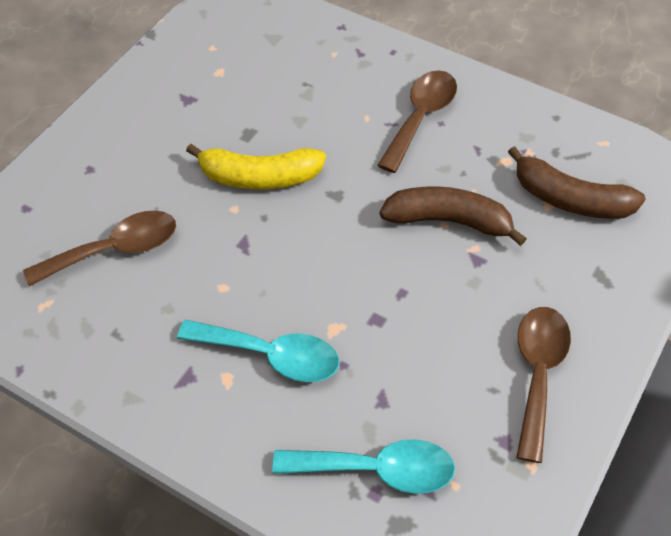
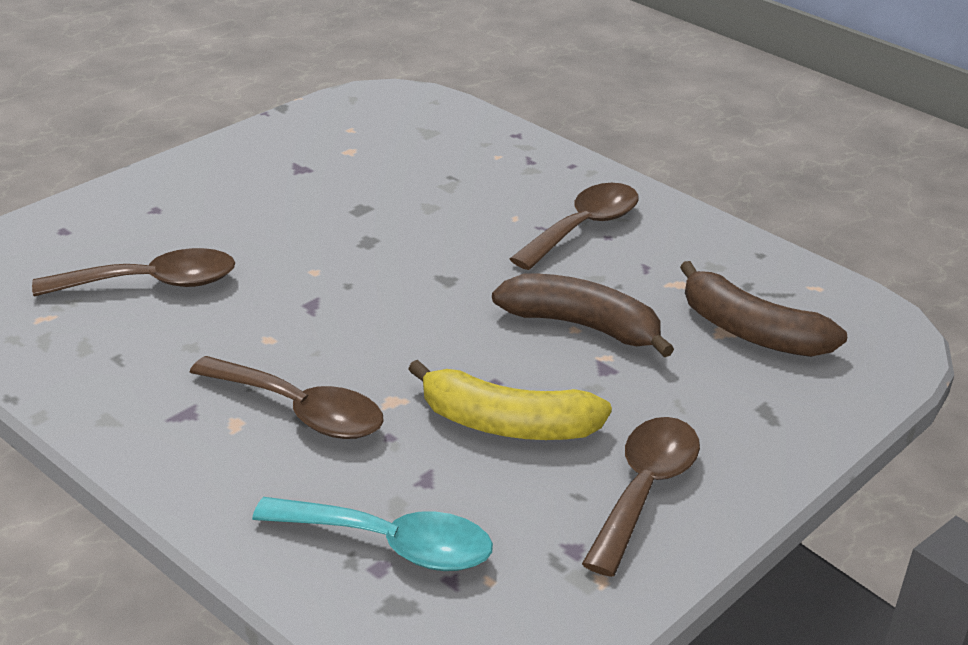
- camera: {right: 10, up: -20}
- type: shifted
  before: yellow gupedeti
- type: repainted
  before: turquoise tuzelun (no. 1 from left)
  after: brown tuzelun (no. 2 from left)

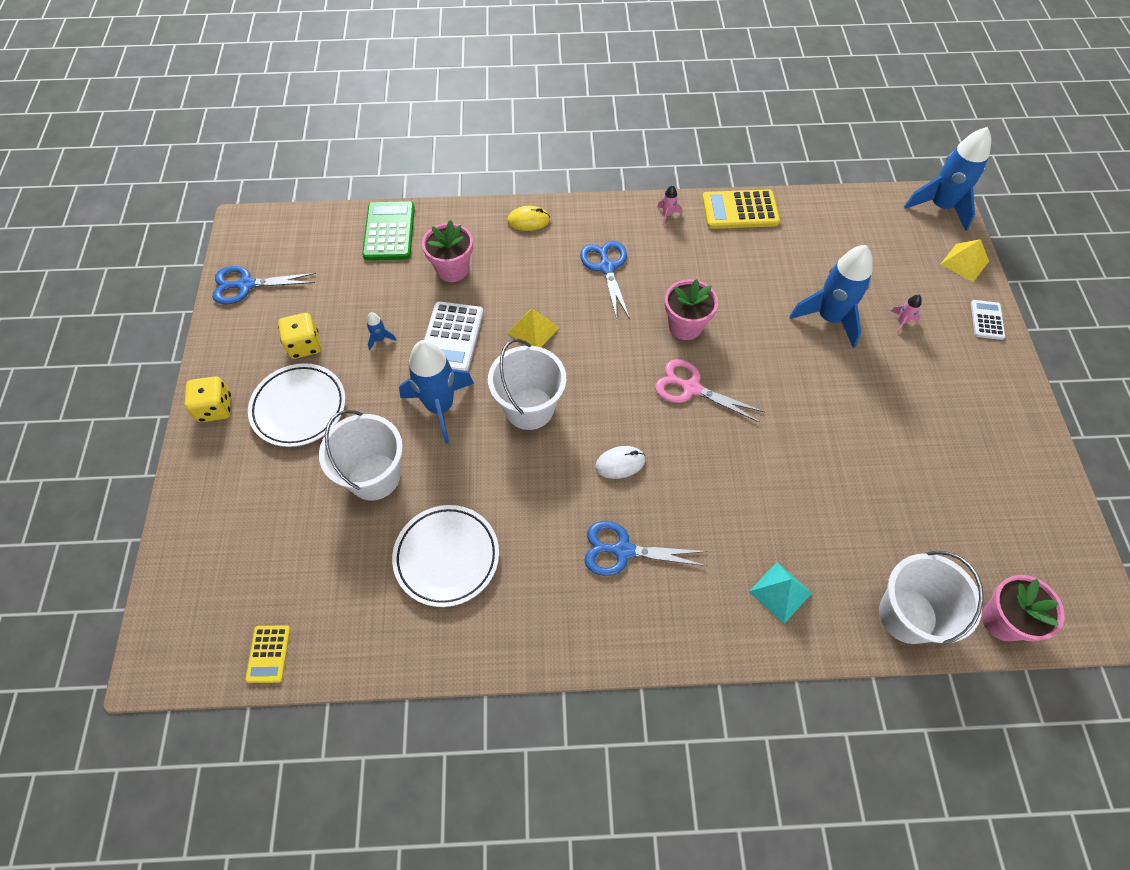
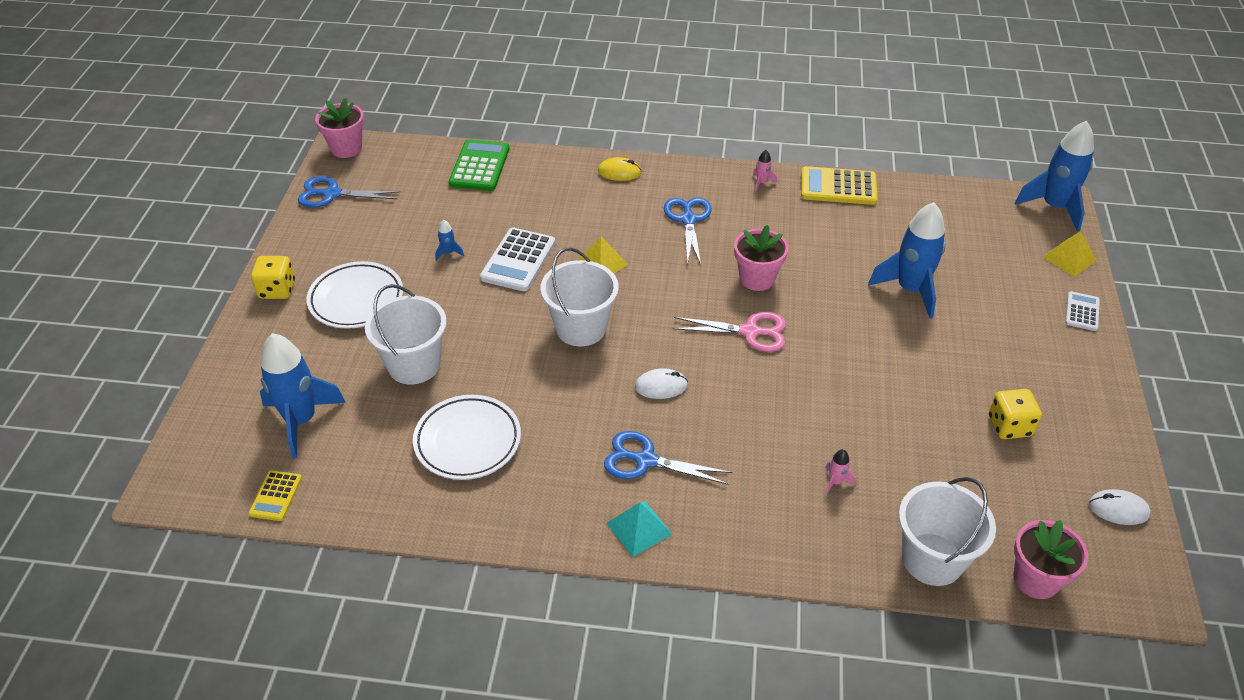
- camera: {right: 10, up: -15}
- type: new
  after: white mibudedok (no. 2 from left)
- type: shifted
  before: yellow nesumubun (no. 2 from left)
- type: shifted
  before: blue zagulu (no. 2 from left in the first image)
  after: blue zagulu (no. 1 from left)
- type: shifted
  before: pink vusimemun (no. 1 from left)
- type: shifted
  before: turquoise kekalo
- type: shifted
  before: pink zagulu (no. 2 from left)
- type: rotated
  before: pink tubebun
  turn: 150

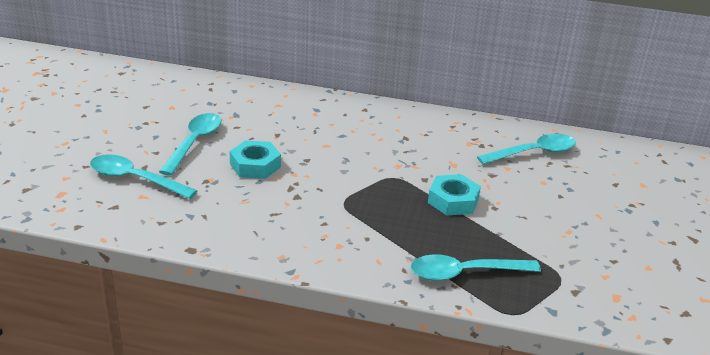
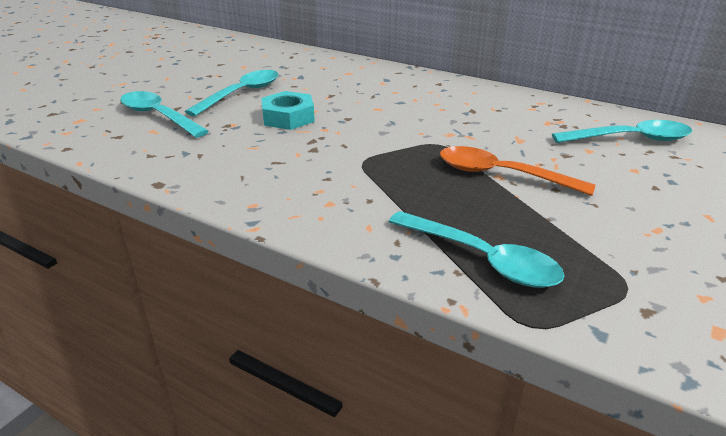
- camera: {right: 20, up: 0}
- type: swapped
  before: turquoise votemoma (no. 2 from left)
  after: orange tuzelun
- type: rotated
  before: turquoise tuzelun (no. 3 from left)
  turn: -150

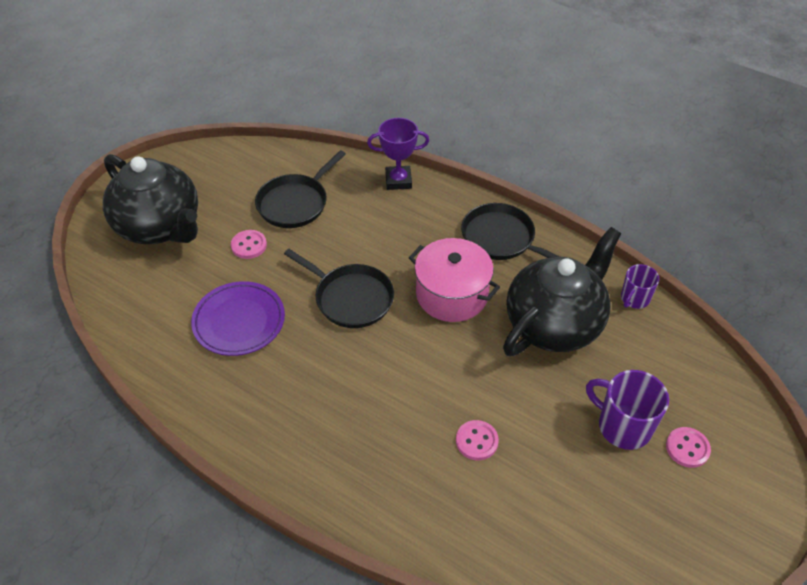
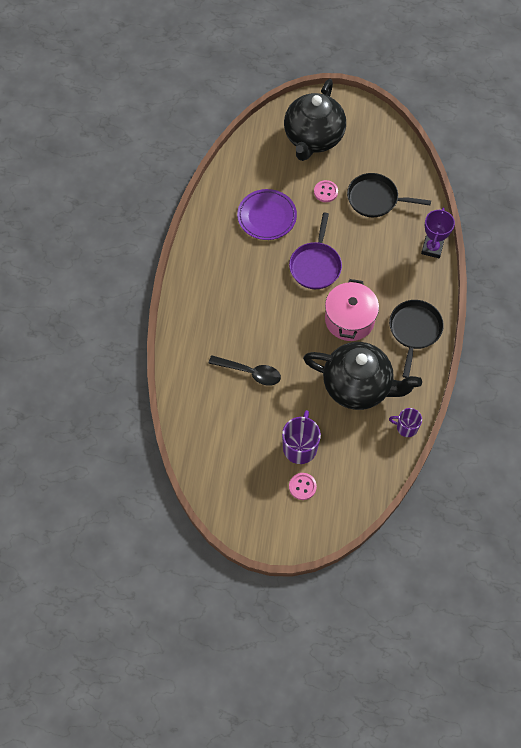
- camera: {right: 65, up: 15}
- type: swapped
  before: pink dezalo (no. 2 from left)
  after: black tuzelun
- type: repainted
  before: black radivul (no. 2 from left)
  after: purple radivul
- type: rotated
  before: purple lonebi
  turn: 45

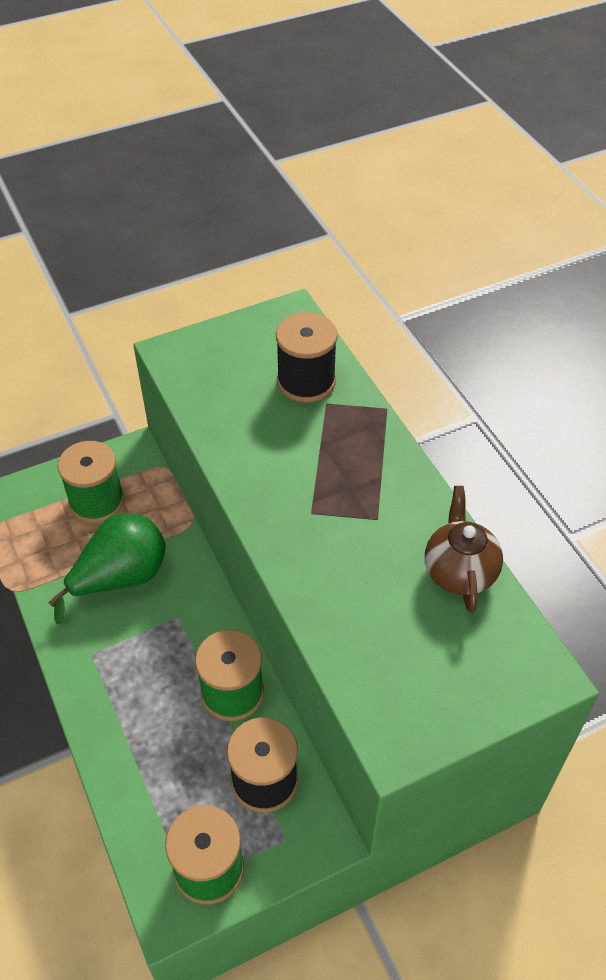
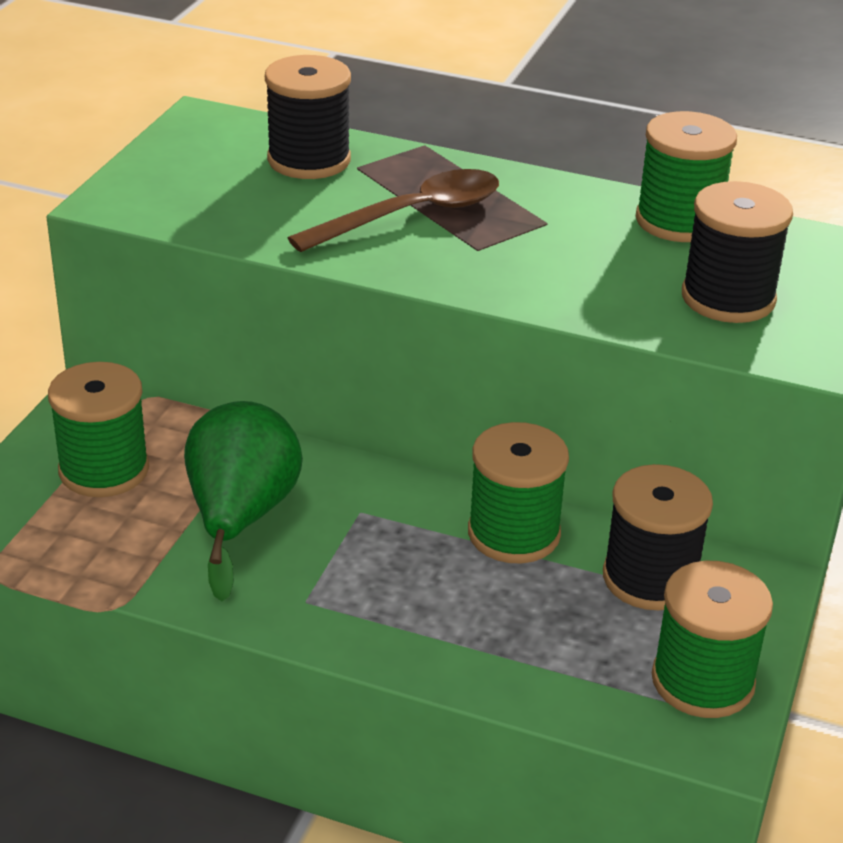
- camera: {right: -45, up: -15}
- type: new
  after: brown tuzelun
- type: new
  after: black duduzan (no. 3 from left)
- type: swapped
  before: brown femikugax
  after: green duduzan (no. 3 from left)

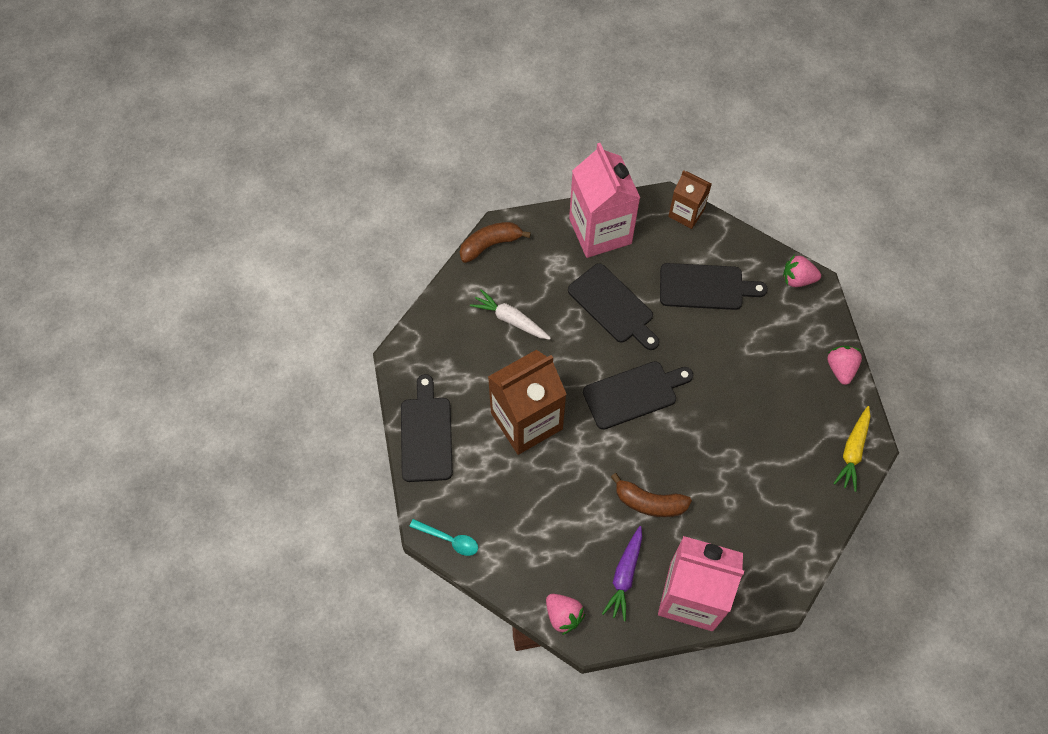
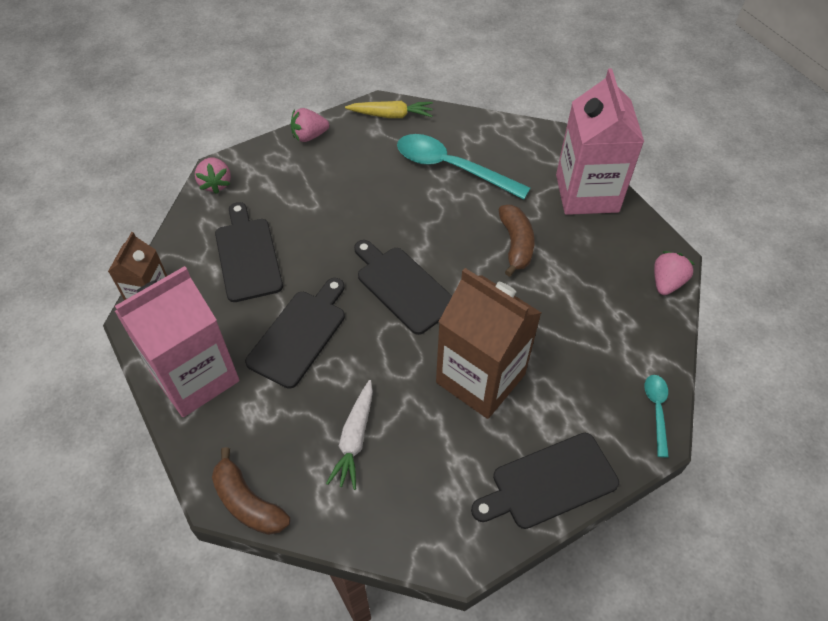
- camera: {right: -110, up: -10}
- type: gone
  before: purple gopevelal
- type: new
  after: turquoise tuzelun (no. 1 from left)

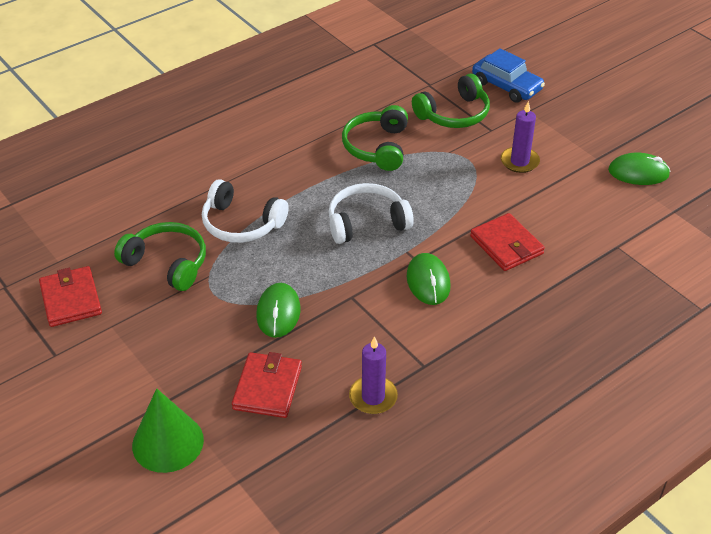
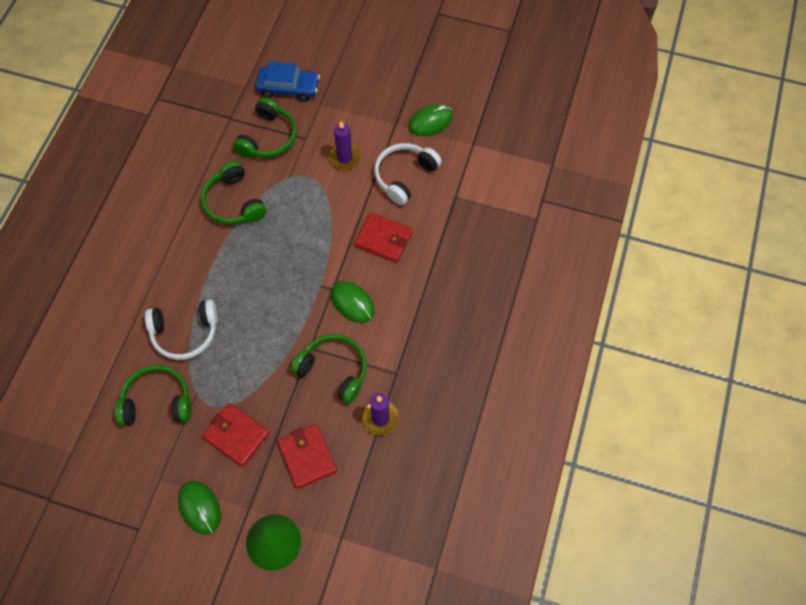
- camera: {right: -35, up: 20}
- type: new
  after: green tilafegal (no. 4 from left)
- type: shifted
  before: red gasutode (no. 1 from left)
- type: shifted
  before: green mibudedok (no. 1 from left)
- type: shifted
  before: white tilafegal (no. 2 from left)

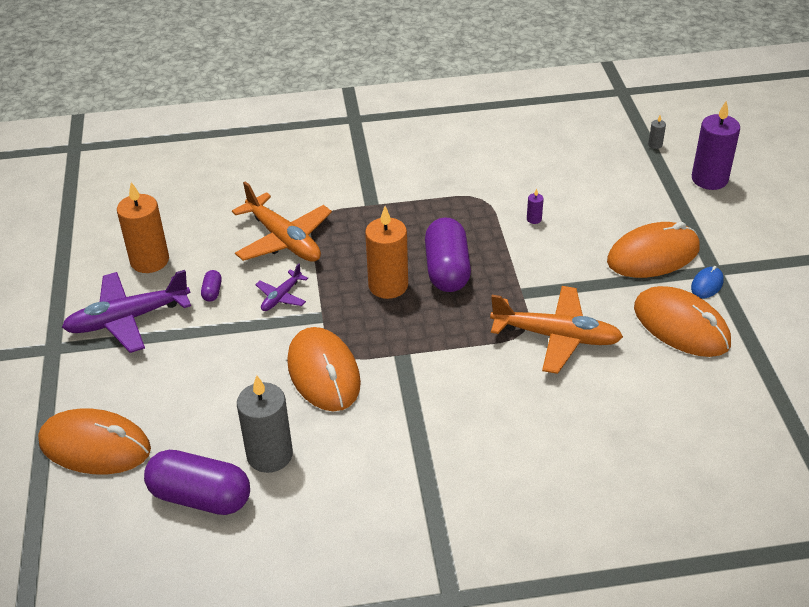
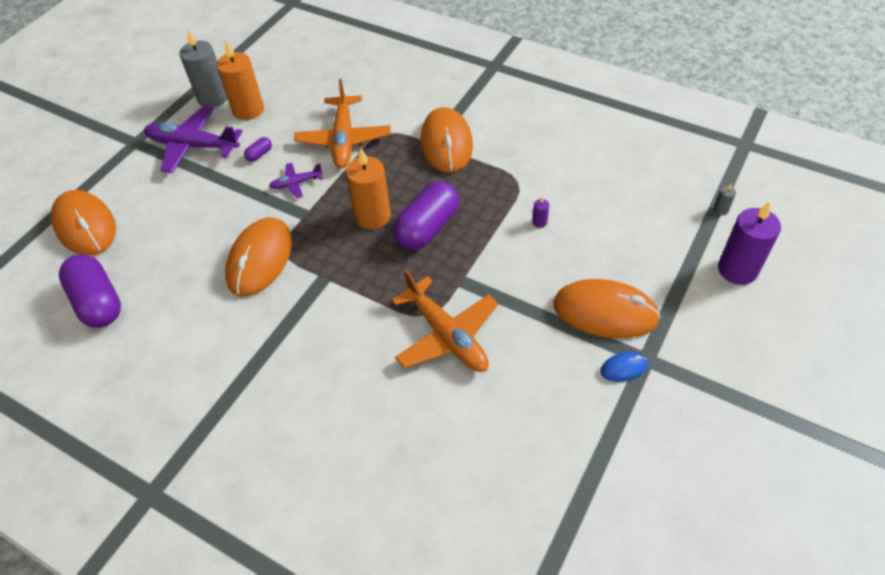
- camera: {right: 40, up: 10}
- type: shifted
  before: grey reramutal (no. 1 from left)
- type: shifted
  before: orange mibudedok (no. 4 from left in the first image)
  after: orange mibudedok (no. 3 from left)

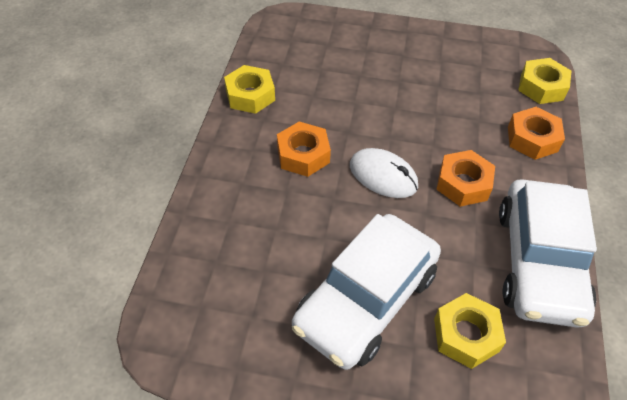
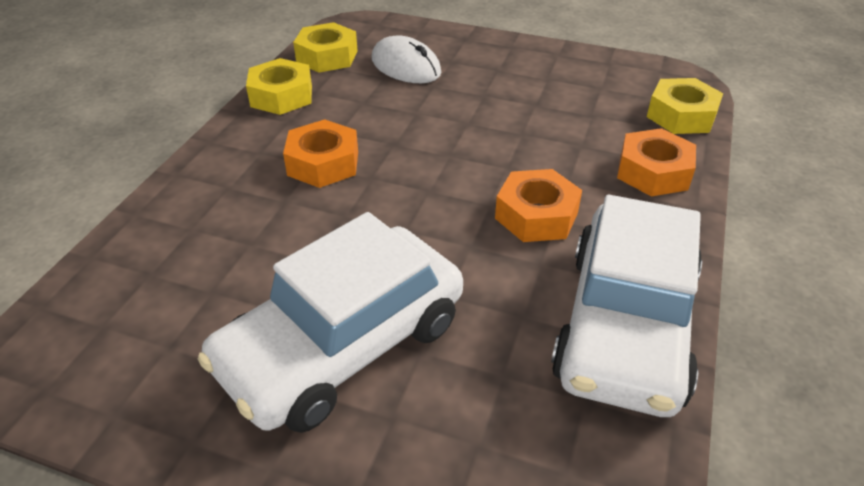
- camera: {right: 10, up: -10}
- type: shifted
  before: white mibudedok
- type: shifted
  before: yellow votemoma (no. 2 from left)

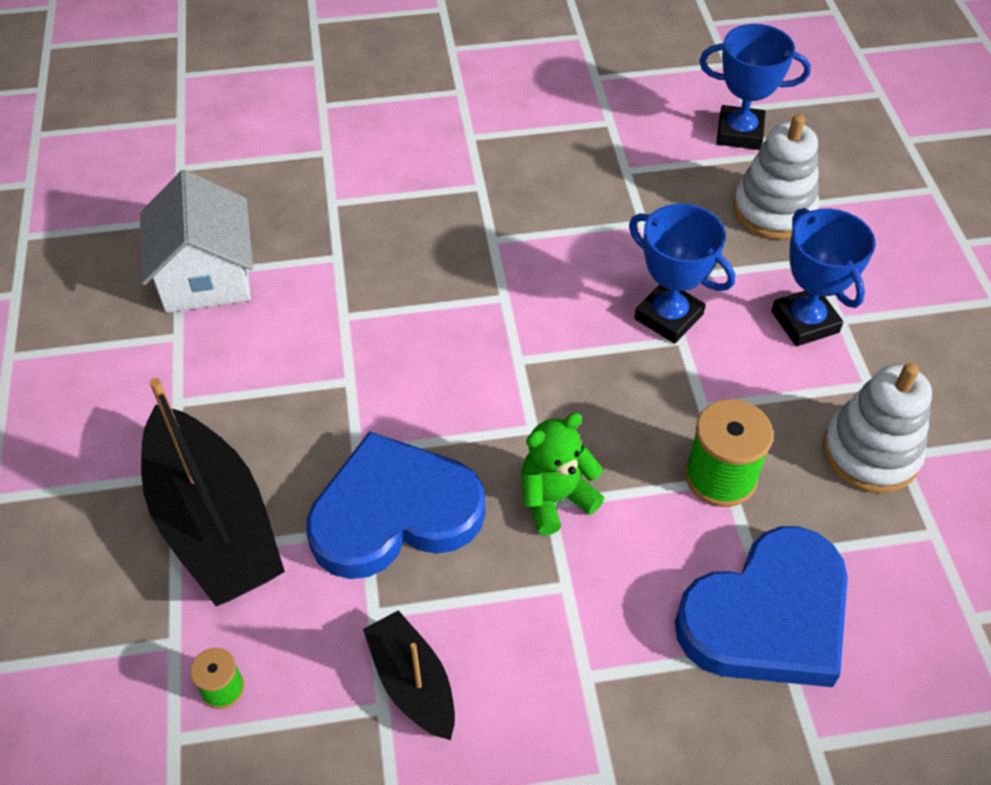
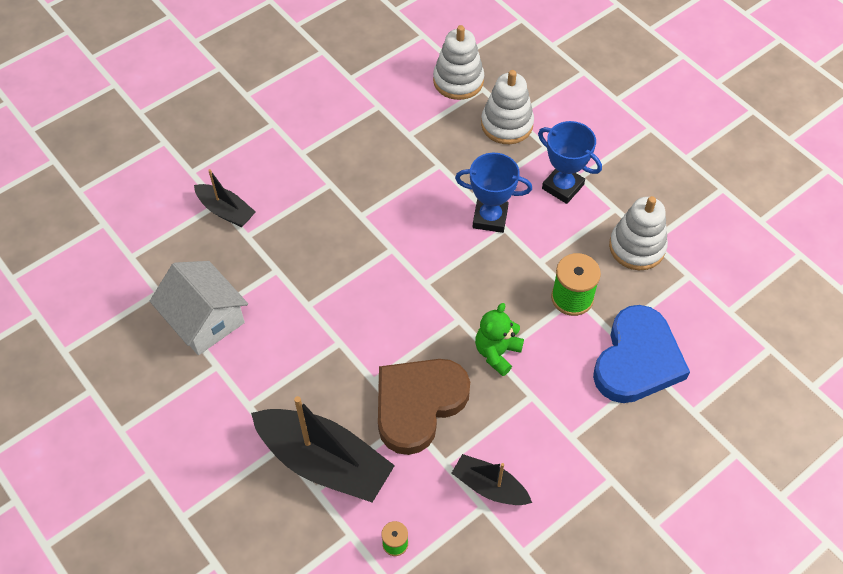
- camera: {right: -30, up: 5}
- type: new
  after: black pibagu (no. 1 from left)
- type: swapped
  before: blue lonebi (no. 2 from left)
  after: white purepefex (no. 1 from left)
- type: repainted
  before: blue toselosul (no. 1 from left)
  after: brown toselosul

